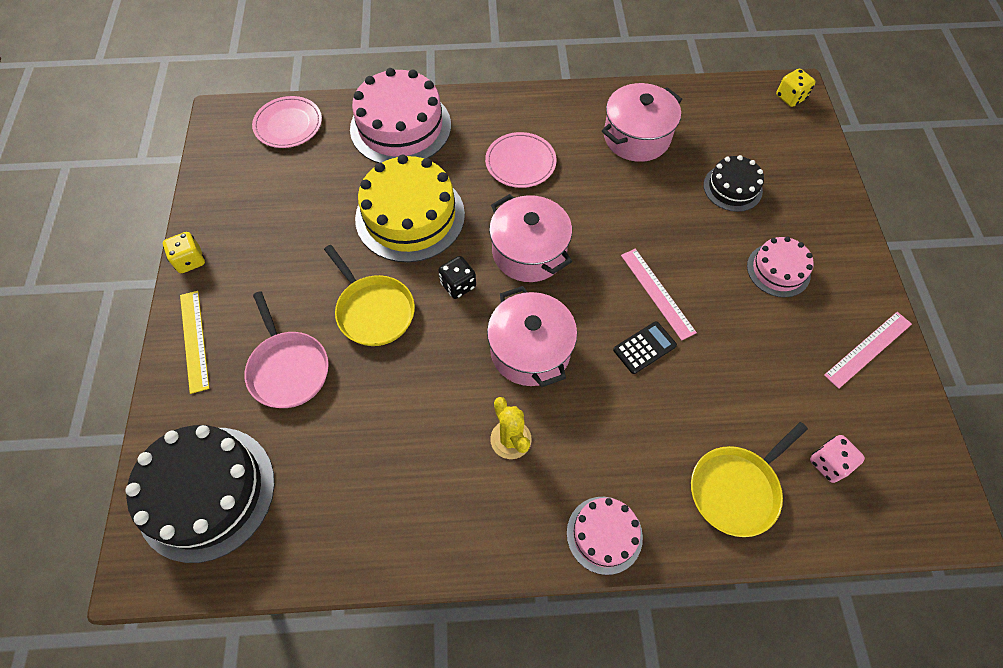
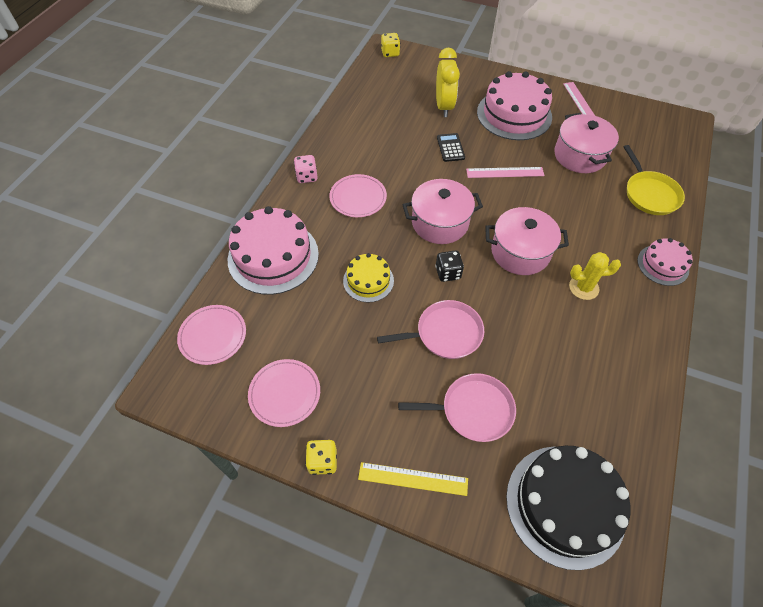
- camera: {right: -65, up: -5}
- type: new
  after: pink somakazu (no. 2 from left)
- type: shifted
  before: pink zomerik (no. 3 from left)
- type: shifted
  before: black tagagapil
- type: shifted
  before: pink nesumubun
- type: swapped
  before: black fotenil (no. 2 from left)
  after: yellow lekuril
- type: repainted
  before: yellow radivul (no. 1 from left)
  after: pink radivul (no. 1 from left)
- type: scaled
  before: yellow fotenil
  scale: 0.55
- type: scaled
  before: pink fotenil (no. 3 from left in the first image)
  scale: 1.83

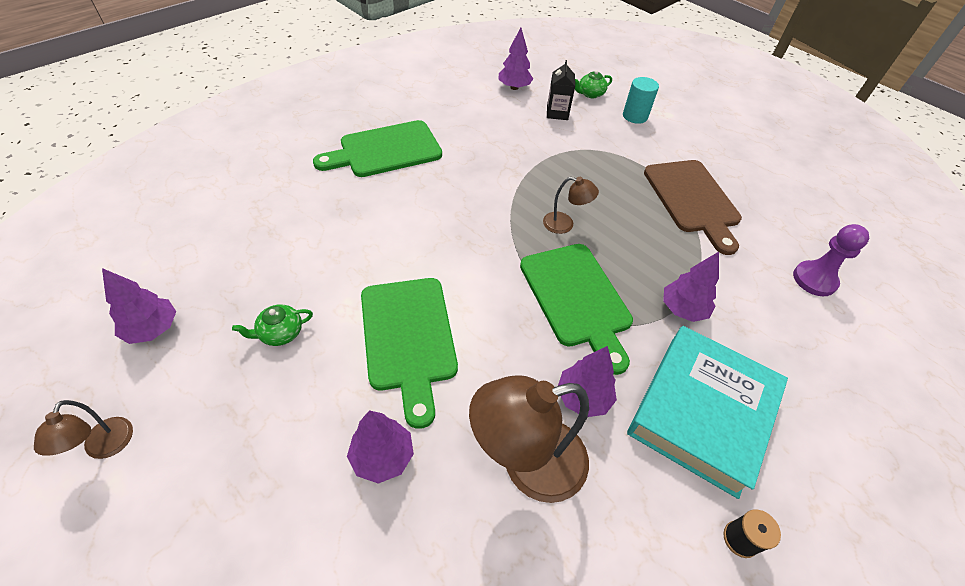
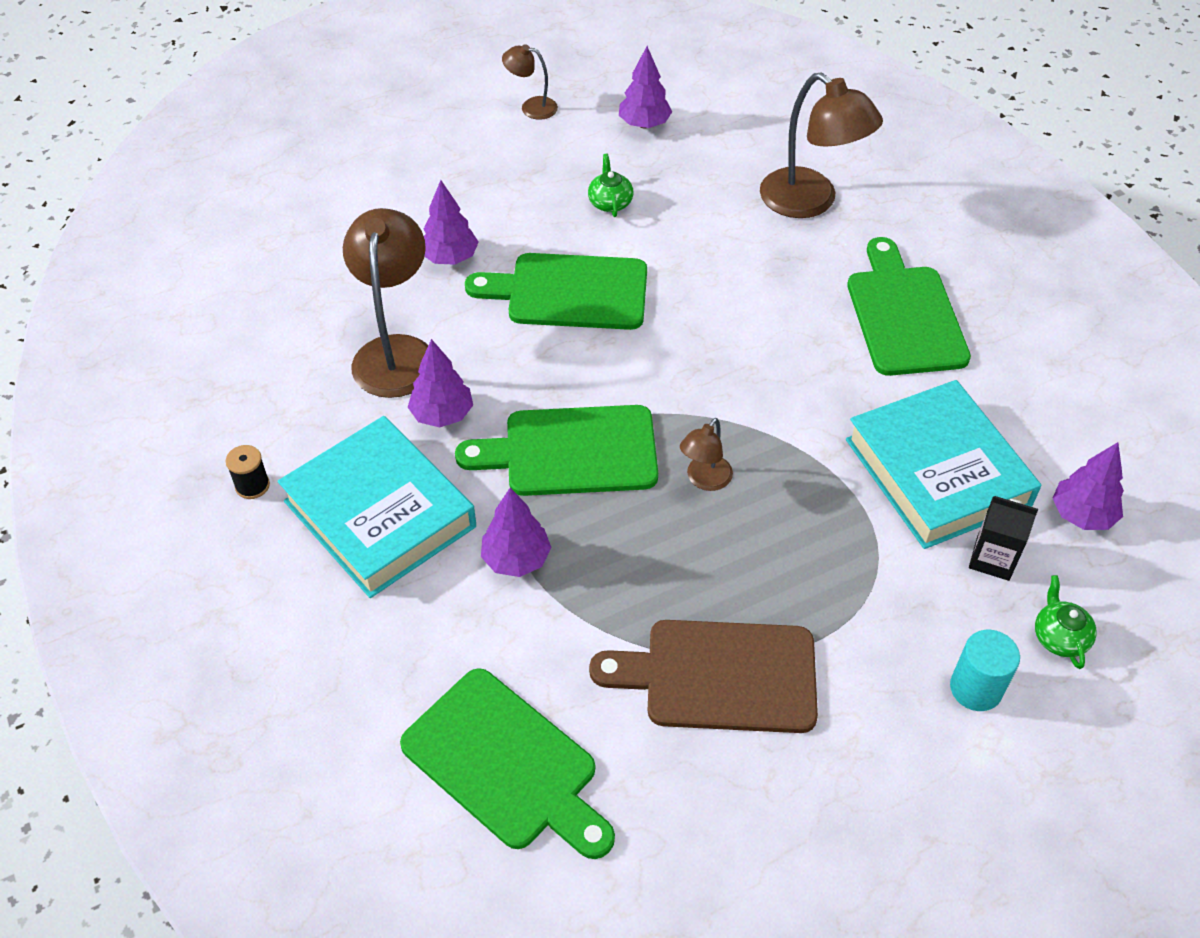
- camera: {right: 110, up: 0}
- type: new
  after: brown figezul (no. 4 from left)
- type: new
  after: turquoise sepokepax (no. 2 from left)
- type: swapped
  before: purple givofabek
  after: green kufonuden (no. 1 from left)

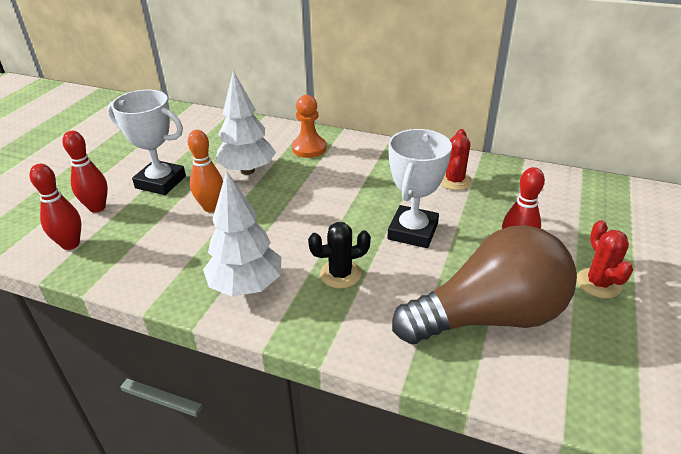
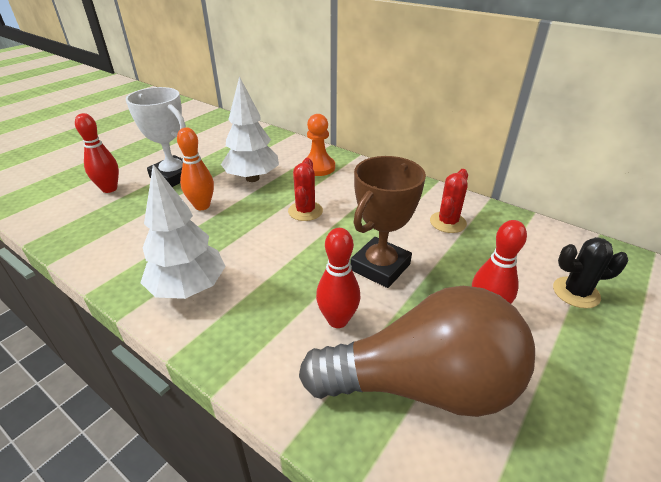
- camera: {right: 15, up: 0}
- type: shifted
  before: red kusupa (no. 1 from left in the first image)
  after: red kusupa (no. 2 from left)
- type: shifted
  before: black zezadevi
- type: shifted
  before: red zezadevi (no. 2 from left in the first image)
  after: red zezadevi (no. 1 from left)
- type: repainted
  before: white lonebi (no. 2 from left)
  after: brown lonebi

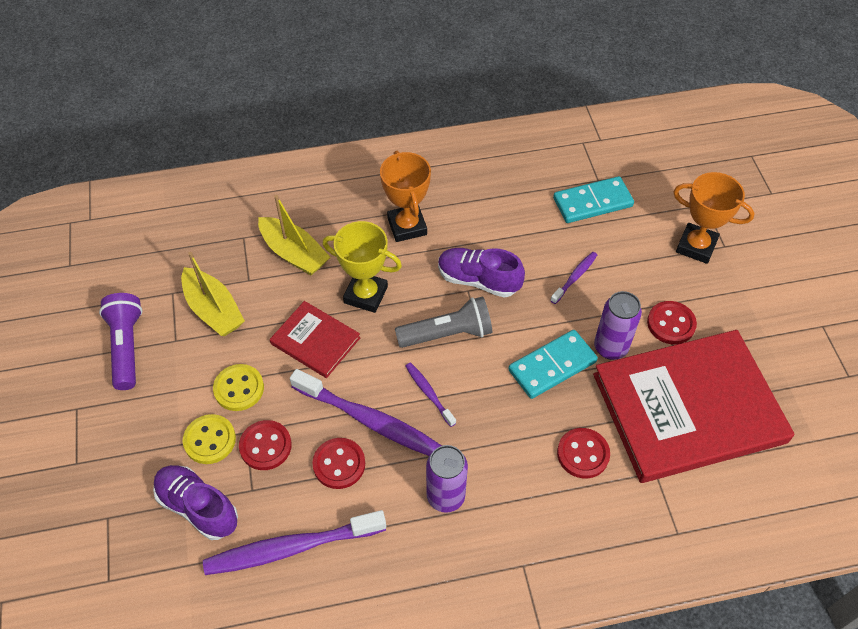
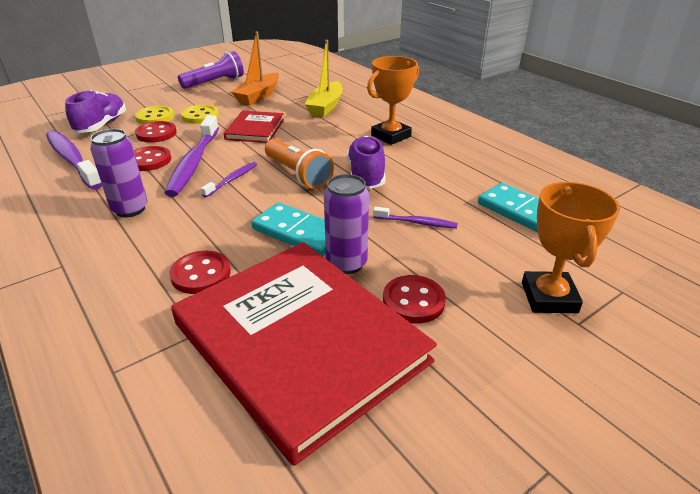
- camera: {right: 65, up: -20}
- type: gone
  before: yellow lonebi
- type: repainted
  before: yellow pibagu (no. 1 from left)
  after: orange pibagu
- type: repainted
  before: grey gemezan
  after: orange gemezan

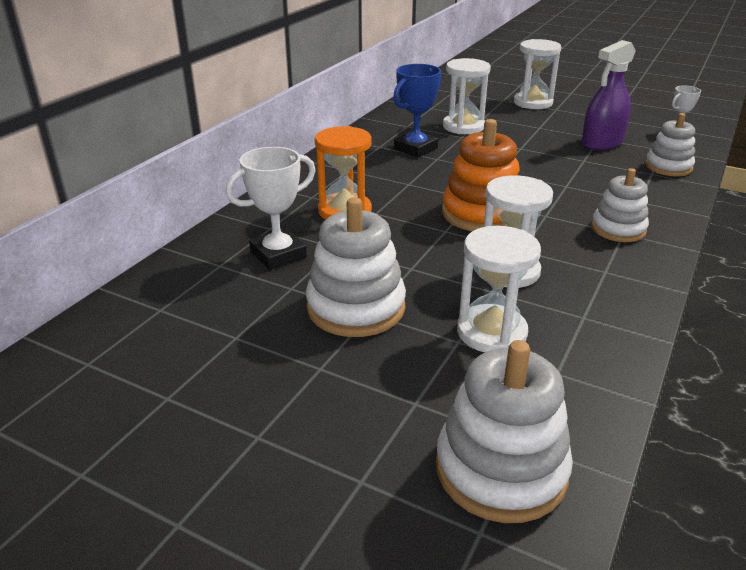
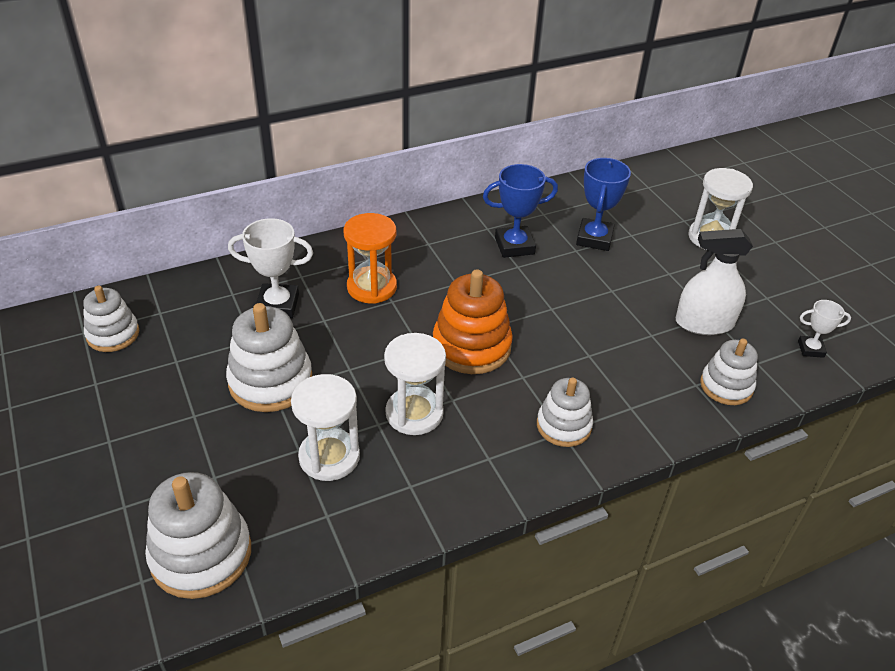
- camera: {right: 35, up: 10}
- type: new
  after: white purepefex (no. 1 from left)
- type: swapped
  before: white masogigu (no. 1 from left)
  after: blue lonebi (no. 2 from left)
- type: repainted
  before: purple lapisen
  after: white lapisen

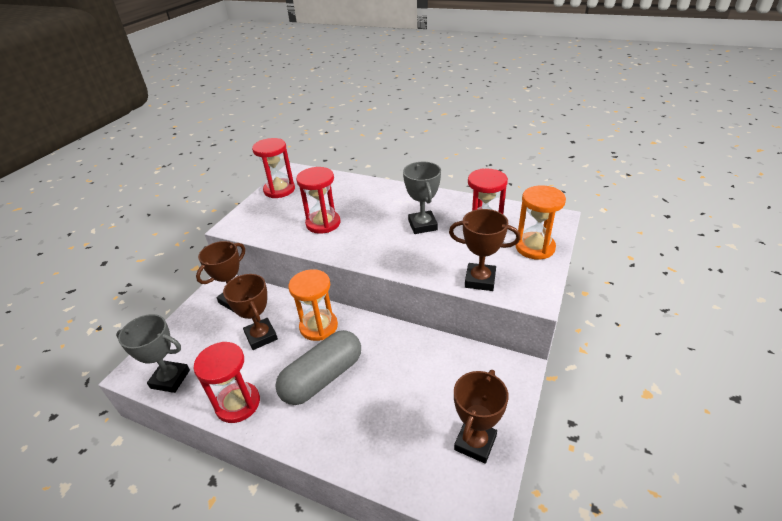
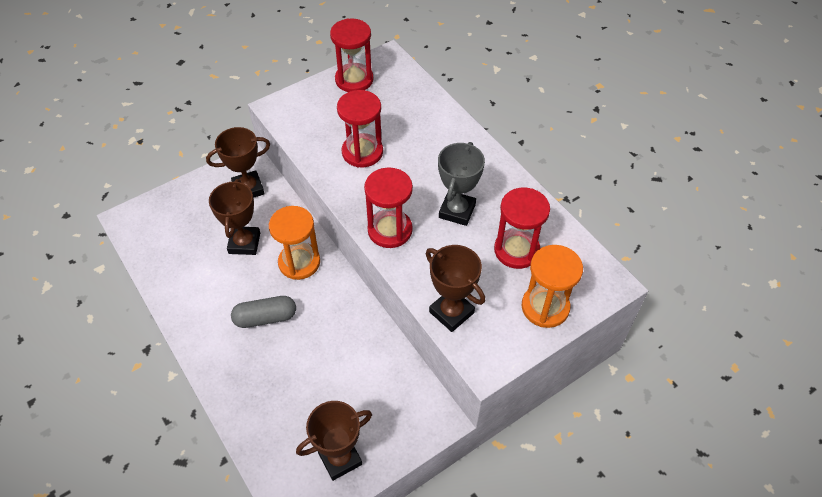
- camera: {right: 30, up: 15}
- type: gone
  before: grey lonebi (no. 1 from left)
- type: shifted
  before: red masogigu (no. 1 from left in the first image)
  after: red masogigu (no. 3 from left)
- type: scaled
  before: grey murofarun
  scale: 0.65

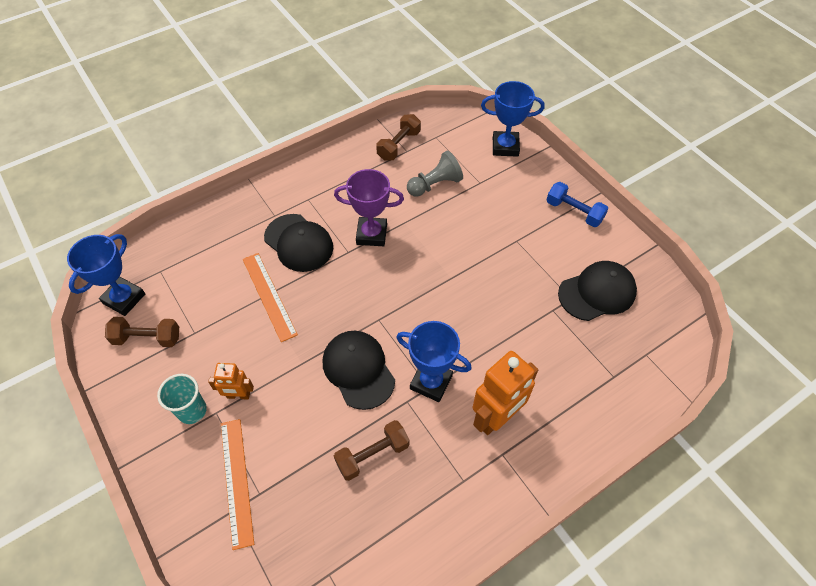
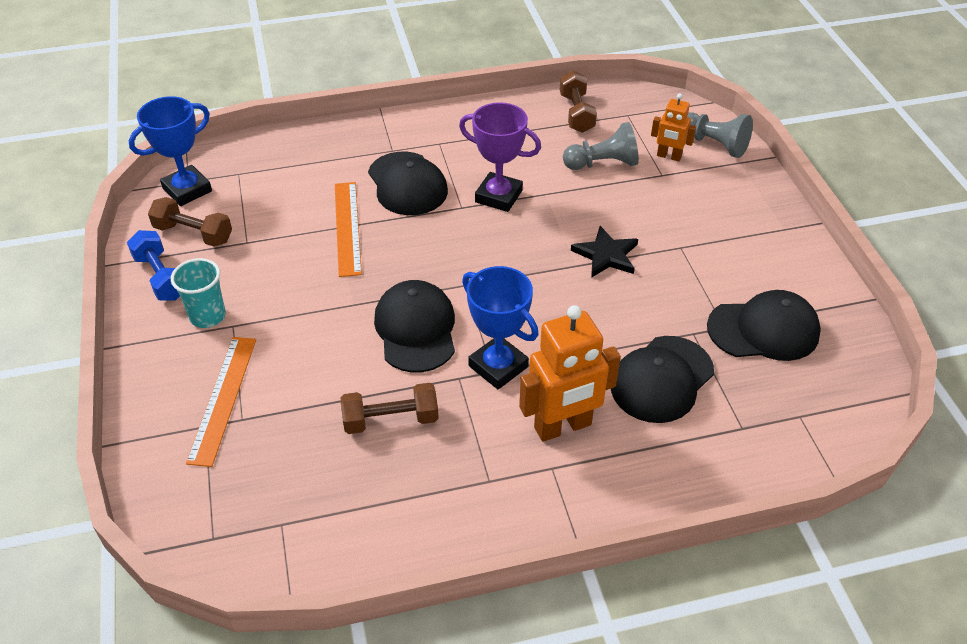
- camera: {right: 20, up: -10}
- type: new
  after: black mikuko
- type: new
  after: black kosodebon (no. 3 from left)
- type: shifted
  before: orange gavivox (no. 1 from left in the first image)
  after: orange gavivox (no. 2 from left)
- type: shifted
  before: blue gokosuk
- type: swapped
  before: blue lonebi (no. 3 from left)
  after: grey givofabek (no. 2 from left)
- type: rotated
  before: brown gokosuk (no. 3 from left)
  turn: -60

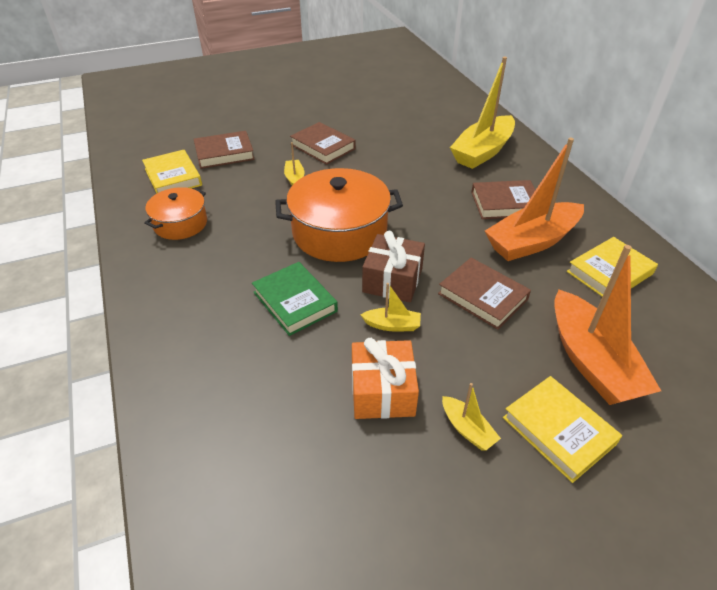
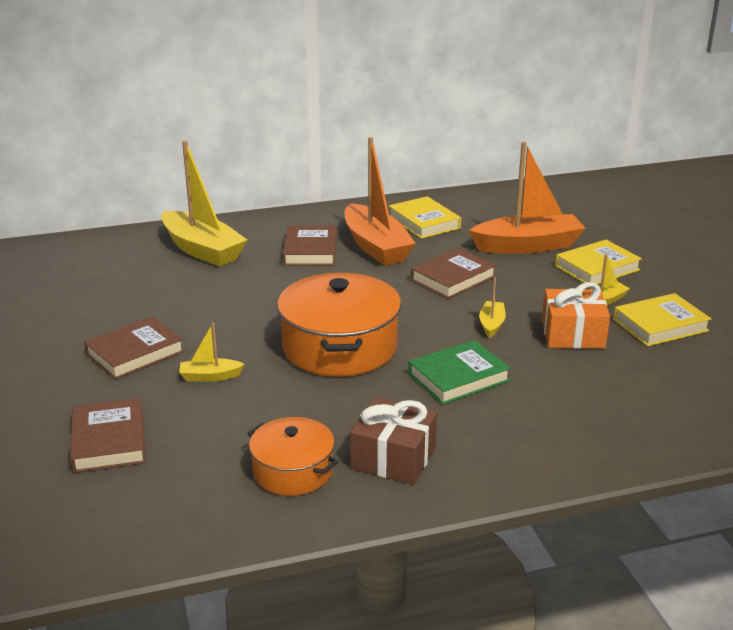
- camera: {right: -85, up: -15}
- type: shifted
  before: yellow sepokepax (no. 1 from left in the first image)
  after: yellow sepokepax (no. 3 from left)
- type: shifted
  before: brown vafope

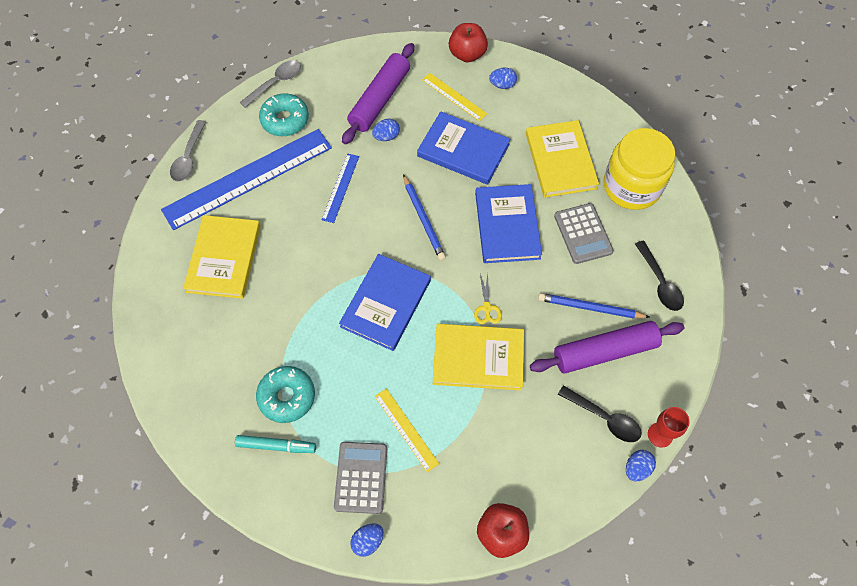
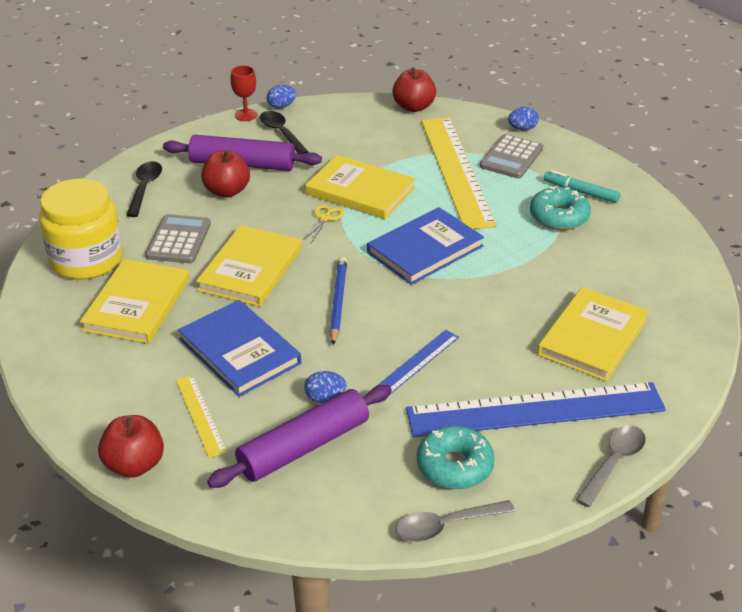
- camera: {right: -155, up: -25}
- type: gone
  before: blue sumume (no. 3 from left)
- type: swapped
  before: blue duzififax (no. 2 from left)
  after: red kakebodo (no. 2 from left)
- type: repainted
  before: blue sepokepax (no. 3 from left)
  after: yellow sepokepax (no. 2 from left)
- type: scaled
  before: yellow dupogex (no. 1 from left in the first image)
  scale: 2.19

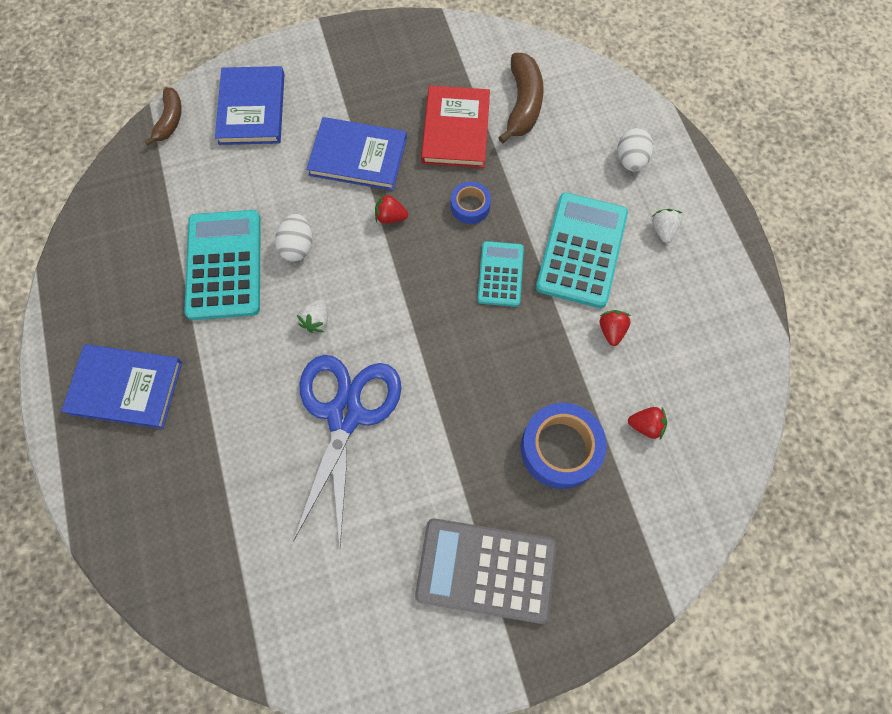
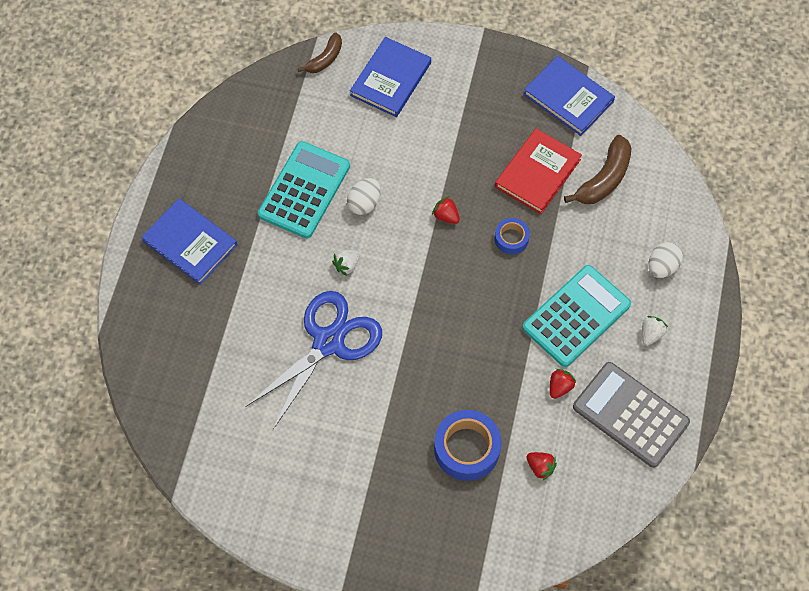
- camera: {right: 30, up: -5}
- type: gone
  before: turquoise tagagapil (no. 2 from left)
- type: shifted
  before: blue sepokepax (no. 3 from left)
- type: shifted
  before: grey tagagapil

